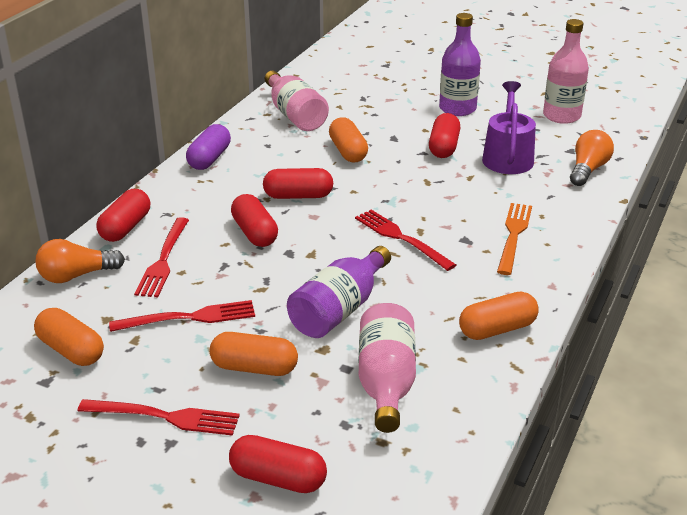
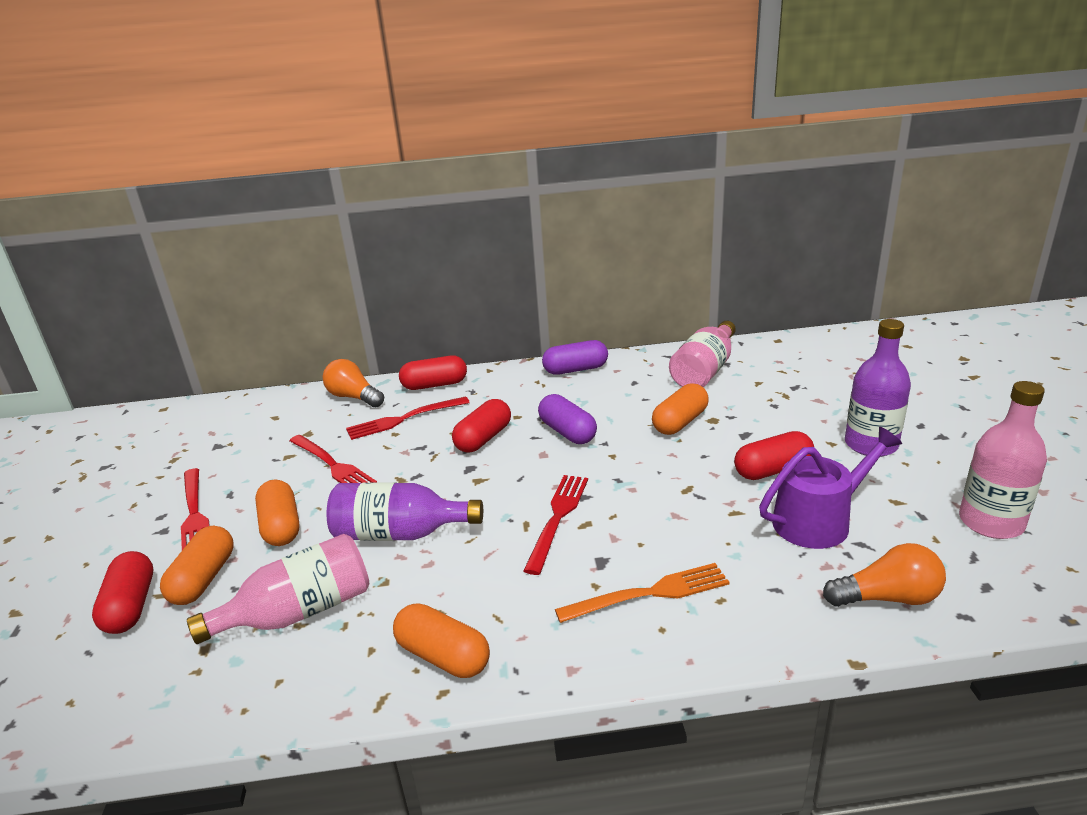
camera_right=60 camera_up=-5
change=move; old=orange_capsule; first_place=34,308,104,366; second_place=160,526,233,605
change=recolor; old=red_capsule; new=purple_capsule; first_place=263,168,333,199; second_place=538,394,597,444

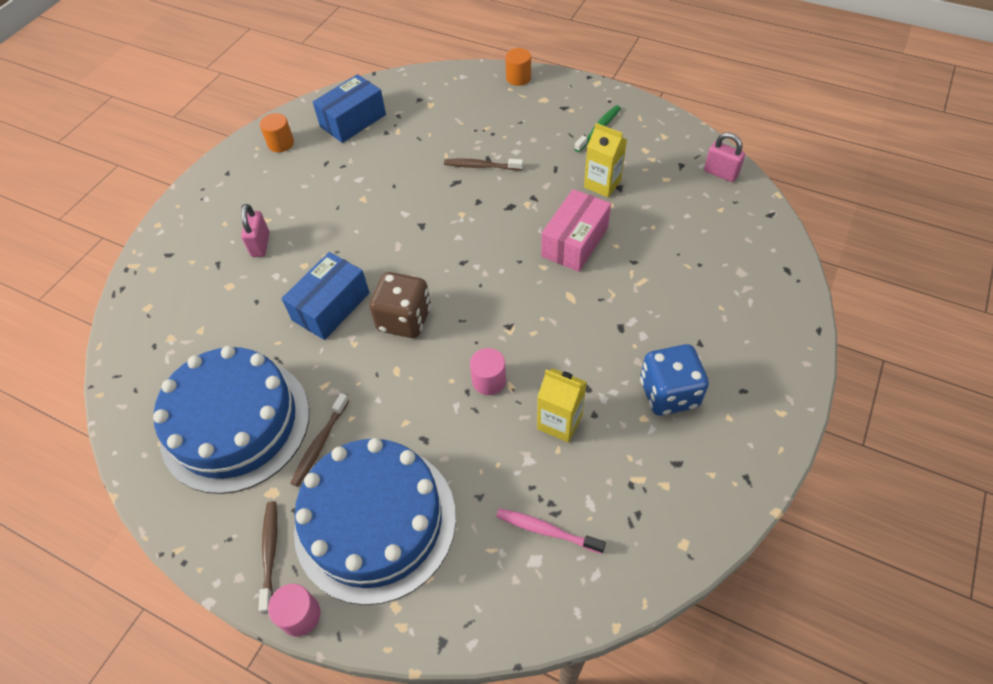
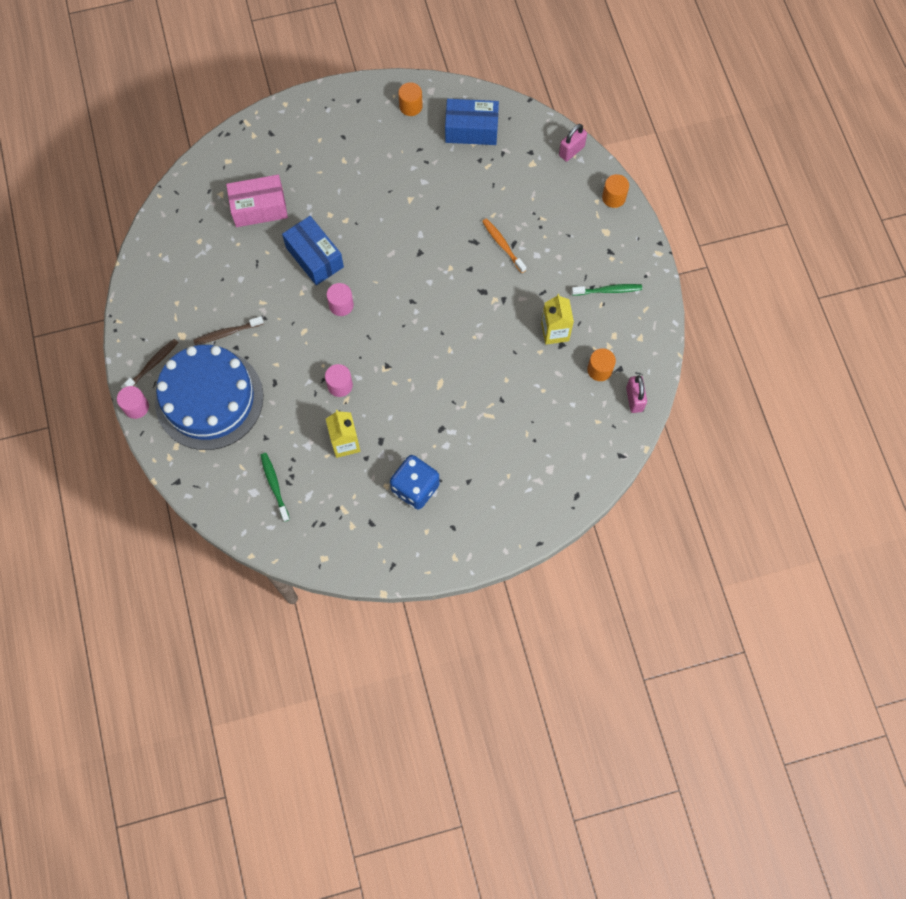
camera_right=45 camera_up=15
change=move; old=pink_box; first_place=541,189,611,272; second_place=226,175,288,227
change=recolor; old=pink_toothbrush; new=green_toothbrush; first_place=496,508,606,554; second_place=261,453,290,522
change=rotate; old=blue_box; first_place=281,252,370,340; second_place=282,216,344,285; degrees=60
change=replace; old=brown_dice; new=pink_cylinder; first_place=369,272,431,338; second_place=327,283,354,316
change=recolor; old=brown_toothbrush; new=orange_toothbrush; first_place=444,159,523,170; second_place=482,218,526,273
change=move; old=pink_padlock; first_place=241,204,270,257; second_place=559,124,587,162
change=insert; new=orange_cylinder; second_place=587,348,616,381
change=delete; old=blue_cake; first_place=153,346,310,494

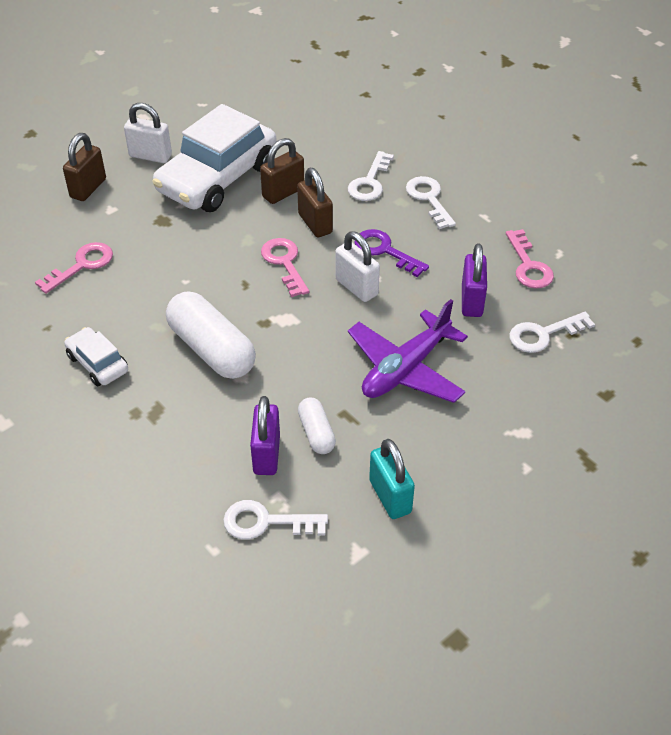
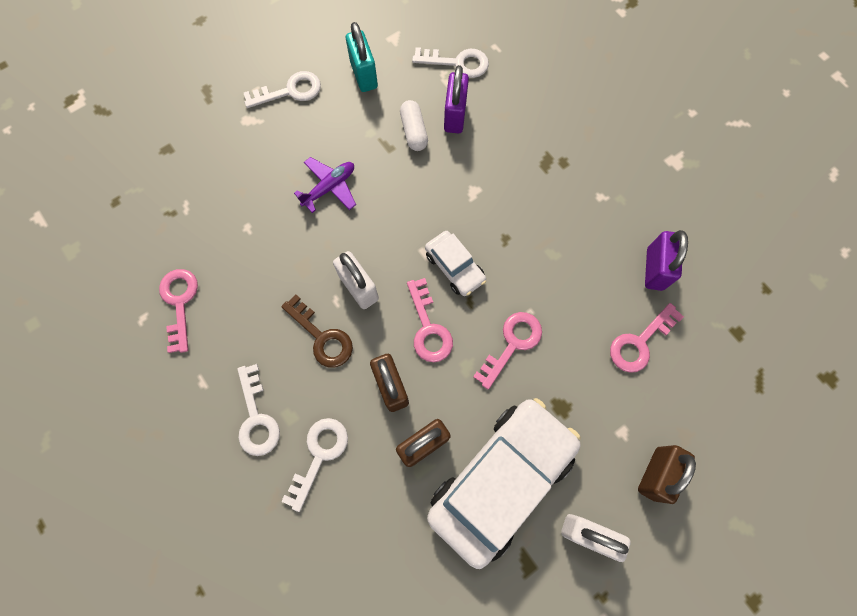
camera_right=-175 camera_up=25
change=move; old=white_key; first_place=509,312,595,353; second_place=244,71,321,108
change=recolor; old=purple_key; new=brown_key; first_place=355,229,429,277; second_place=281,295,353,368
change=resize; old=purple_plane; first_place=348,299,468,403; second_place=294,157,356,213; factor=0.58
change=move; old=white_car; first_place=64,327,128,386; second_place=425,231,486,296
change=insert; new=pink_key; second_place=473,312,542,390
change=move; old=purple_padlock; first_place=462,243,487,317; second_place=645,230,688,291
change=delete; old=white_capsule; first_place=166,292,256,379

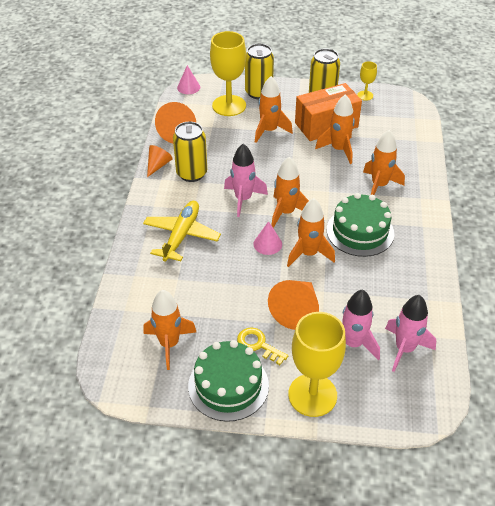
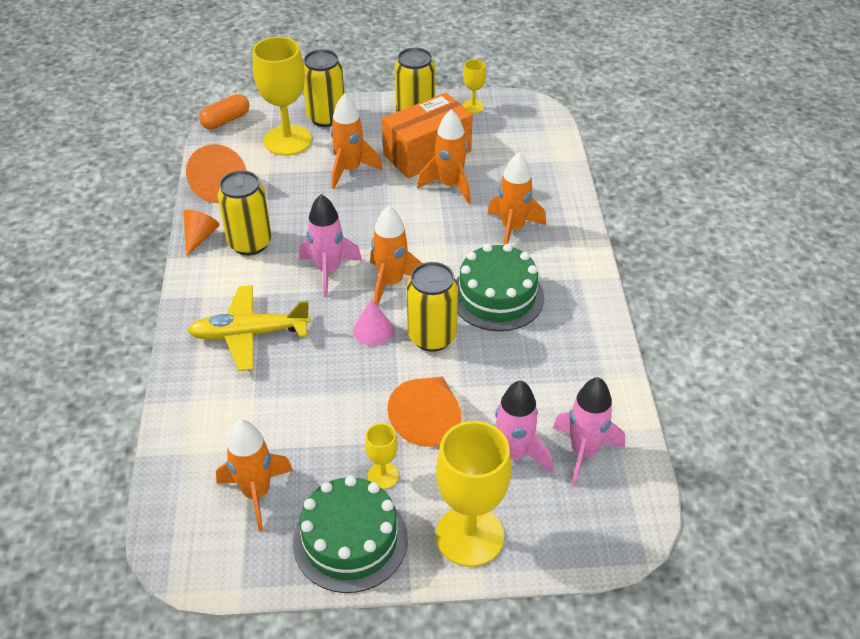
camera_right=-10 camera_up=0
change=rotate; old=yellow_plane; first_place=143,201,221,262; second_place=187,285,311,371; degrees=-105
change=replace; old=pink_cone; new=orange_capsule; first_place=177,65,200,94; second_place=199,94,249,129
change=replace; old=yellow_key; new=yellow_goblet; first_place=237,327,288,365; second_place=365,423,399,489
change=replace; old=orange_rocket; new=yellow_can; first_place=287,198,335,267; second_place=407,262,458,352

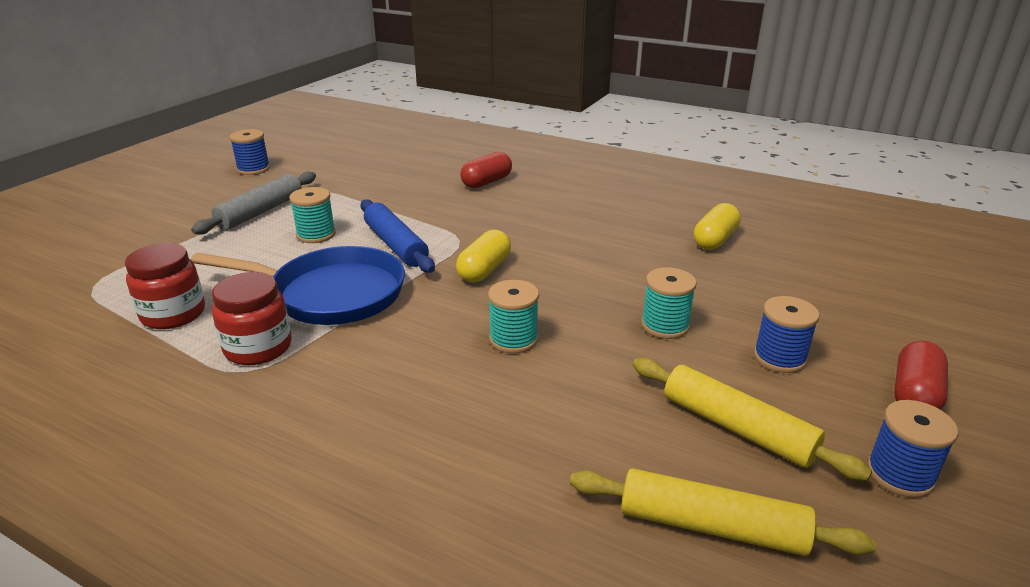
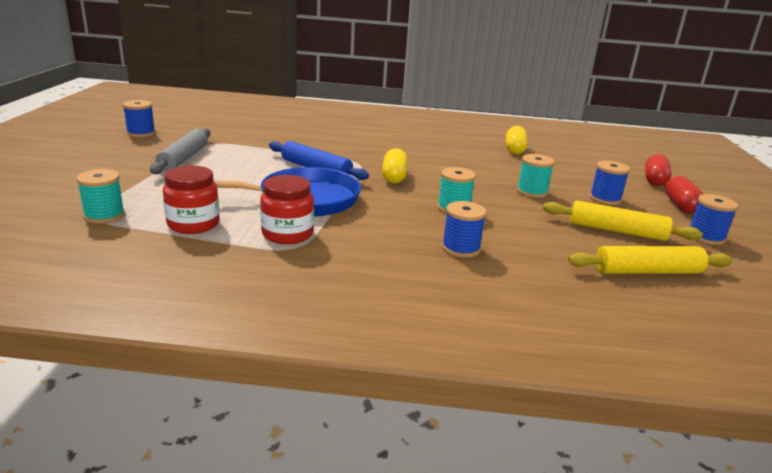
camera_right=-25 camera_up=-5
change=move; old=turquoise_spool; first_place=289,187,336,243; second_place=76,169,125,224
change=insert; new=blue_spool; second_place=442,201,486,258
change=move; old=red_capsule; first_place=461,152,512,188; second_place=645,154,671,186

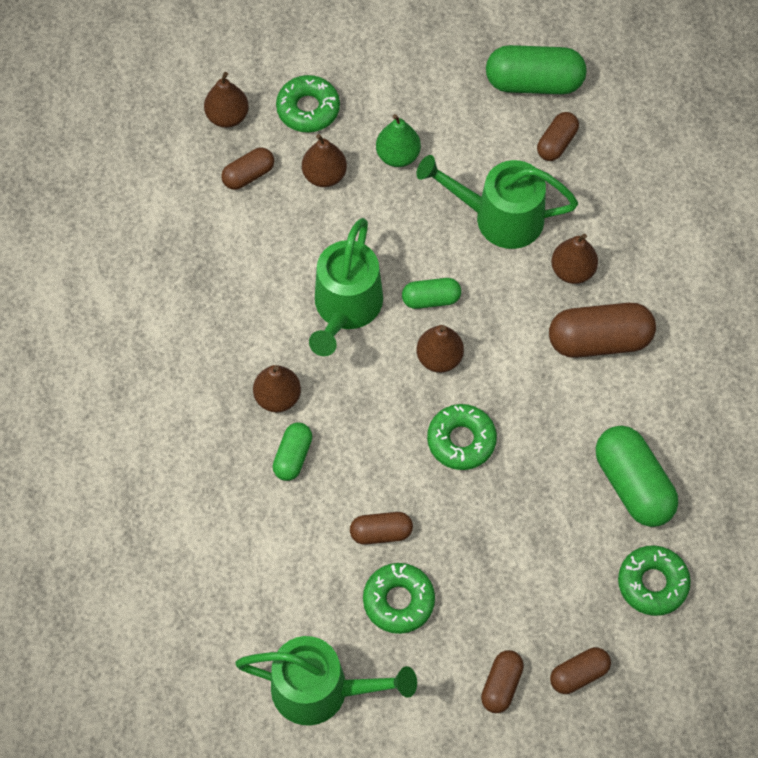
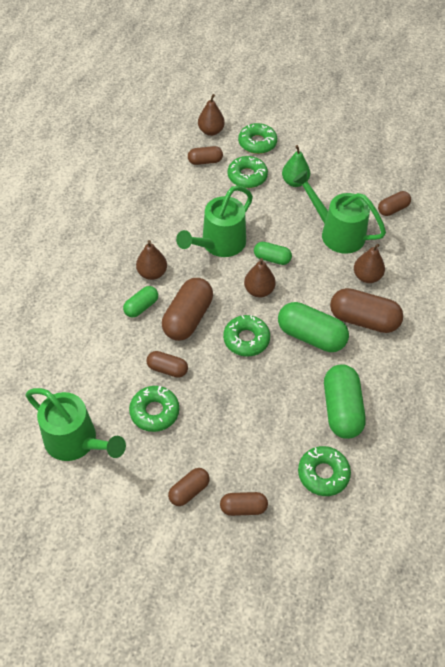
camera_right=25 camera_up=-10
change=insert; new=brown_capsule; second_place=162,278,213,341
change=replace; old=brown_pear; new=green_donut; first_place=302,134,347,187; second_place=228,156,268,188
change=move; old=green_capsule; first_place=486,45,587,94; second_place=278,302,349,352

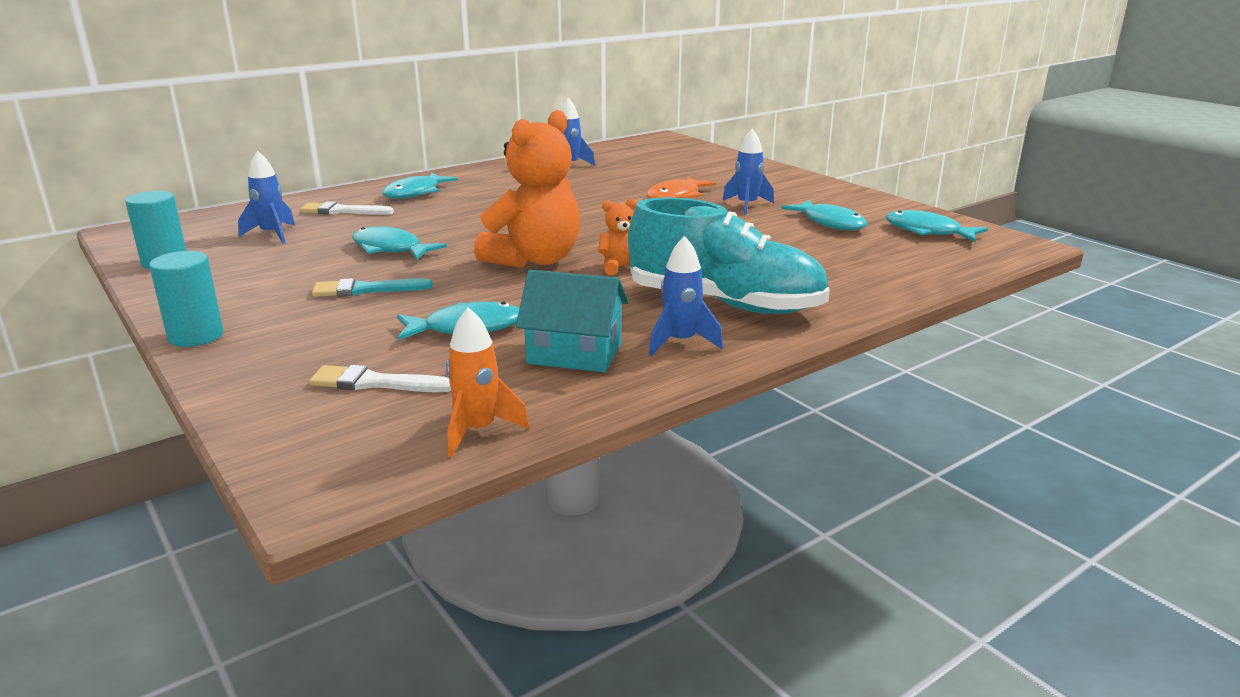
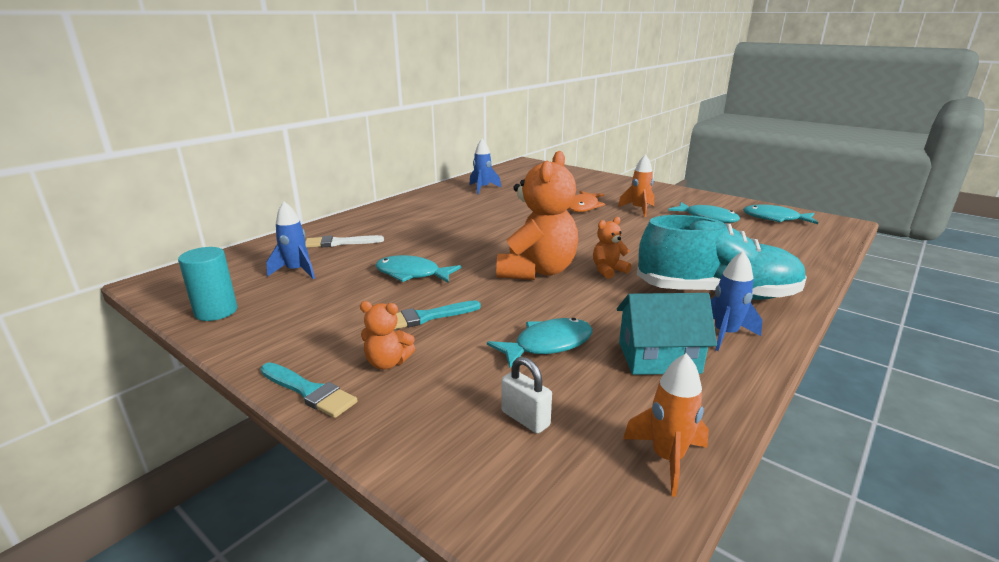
camera_right=-15 camera_up=0
change=replace; old=turquoise_cylinder; new=turquoise_brush; first_place=149,251,224,347; second_place=261,363,358,418
change=insert; new=orange_teddy_bear; second_place=360,301,415,370
change=replace; old=white_brush; new=white_padlock; first_place=309,365,451,392; second_place=501,357,552,434
change=recolor; old=blue_rocket; new=orange_rocket; first_place=722,129,774,215; second_place=618,154,654,217
change=delete; old=turquoise_fish; first_place=382,173,458,199

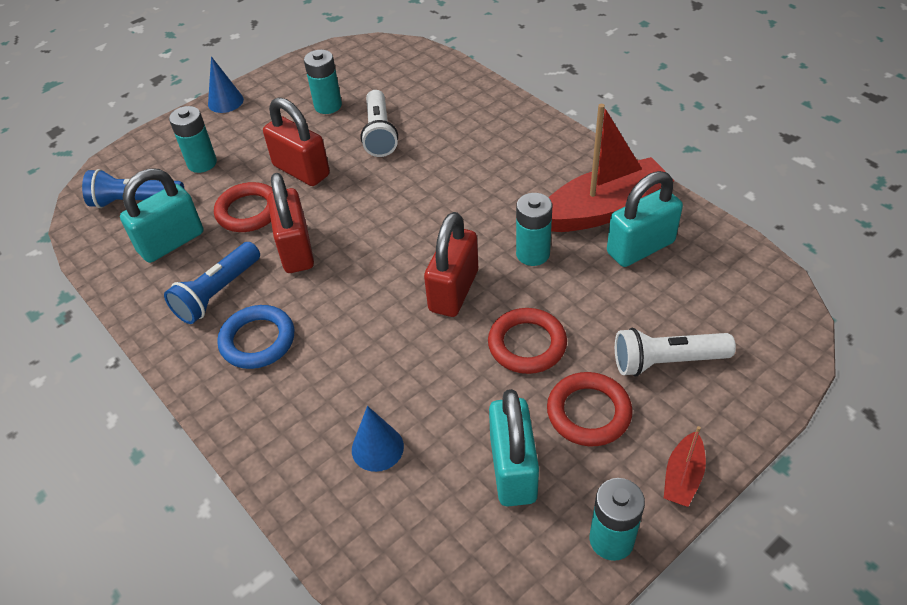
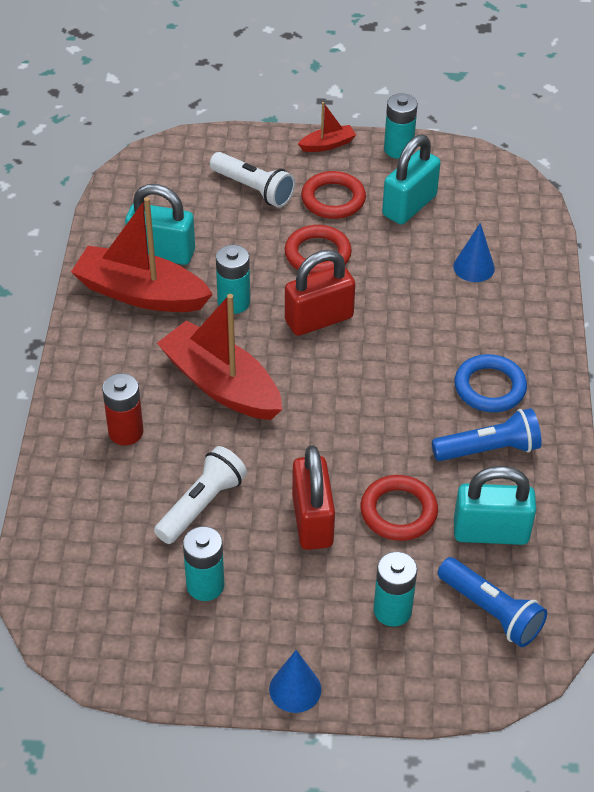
camera_right=-140 camera_up=0
change=insert; new=red_battery; second_place=102,373,144,445
change=insert; new=red_boat; second_place=157,294,282,420
change=delete; old=red_padlock; first_place=268,173,314,273

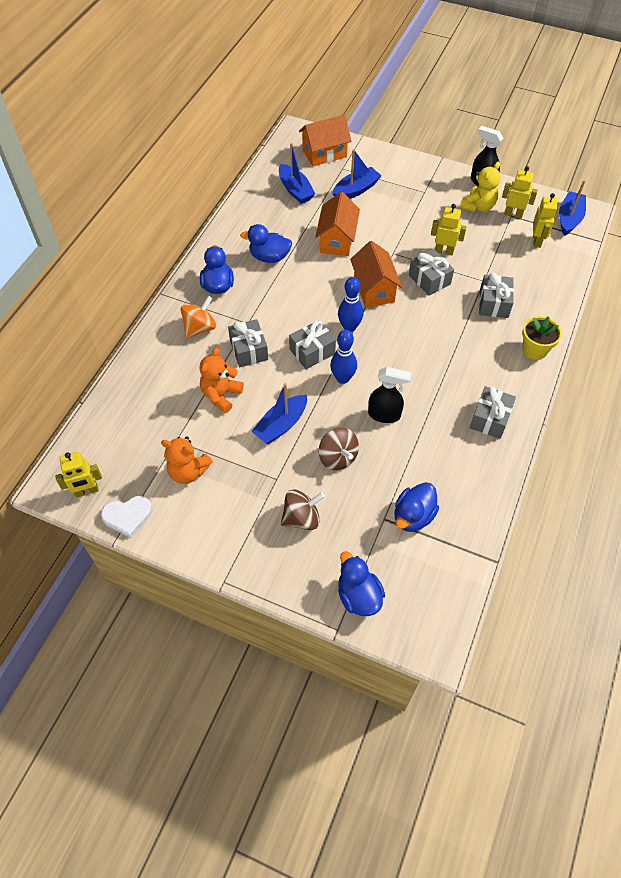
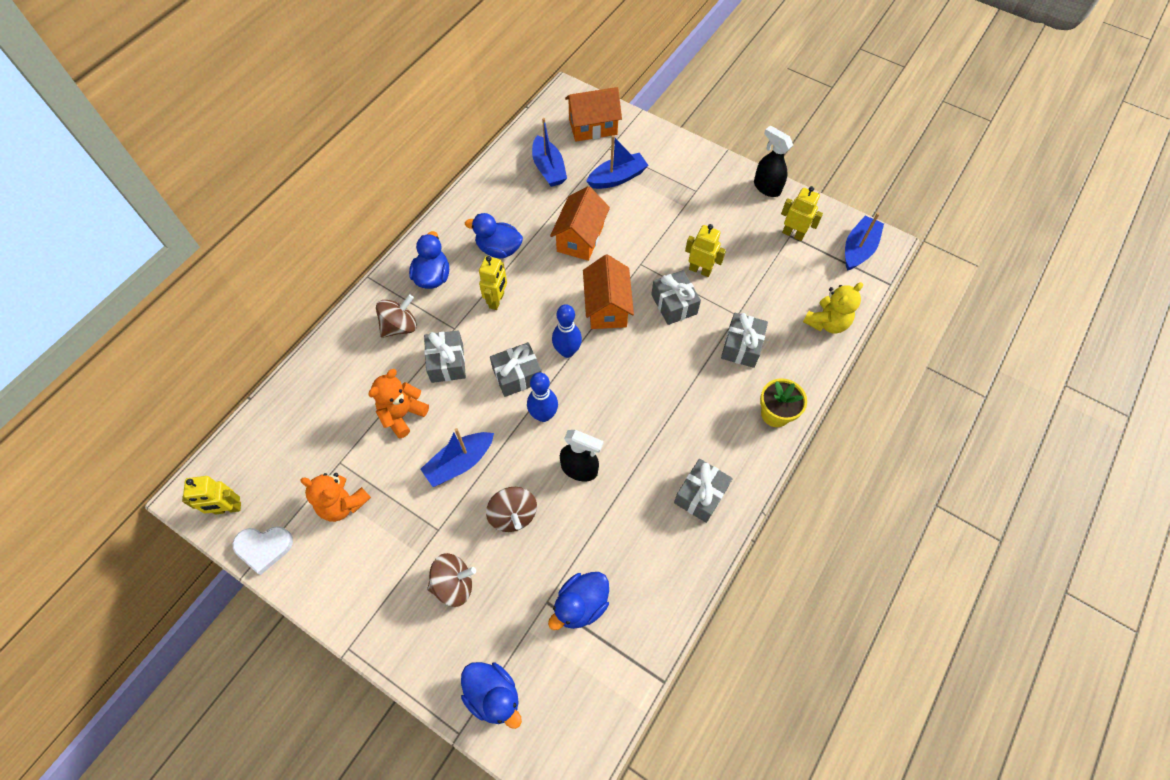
camera_right=10 camera_up=5
change=recolor; old=orange_spinning_top; new=brown_spinning_top; first_place=181,296,216,338; second_place=376,294,417,338
change=rotate; old=blue_duck; first_place=338,551,385,616; second_place=461,662,522,729; degrees=150
change=move; old=yellow_robot; first_place=533,193,557,248; second_place=479,256,507,310
change=move; old=yellow_teddy_bear; first_place=460,162,501,212; second_place=803,282,863,334

